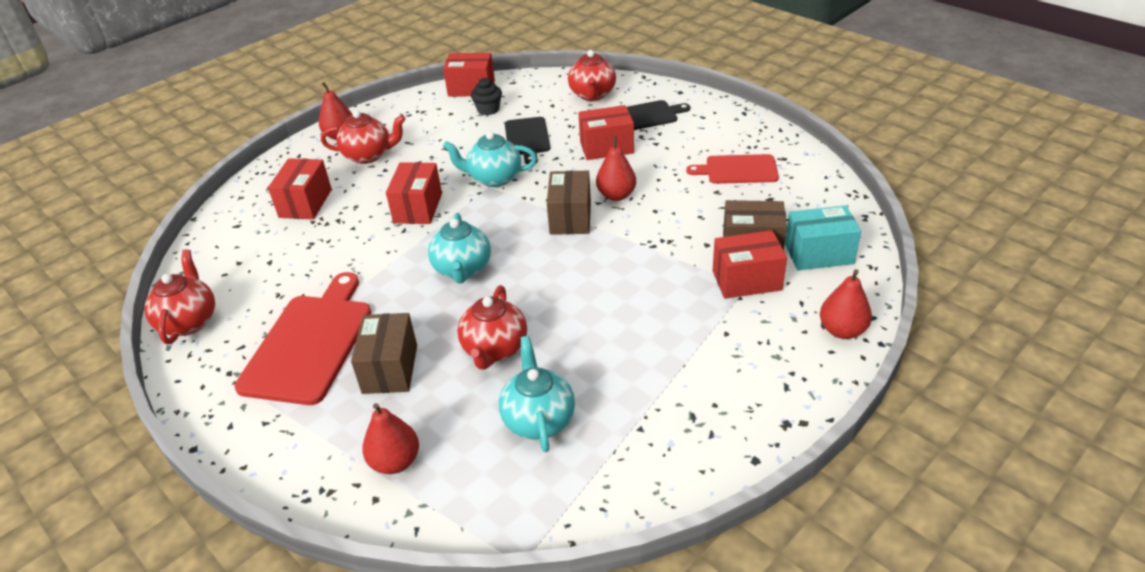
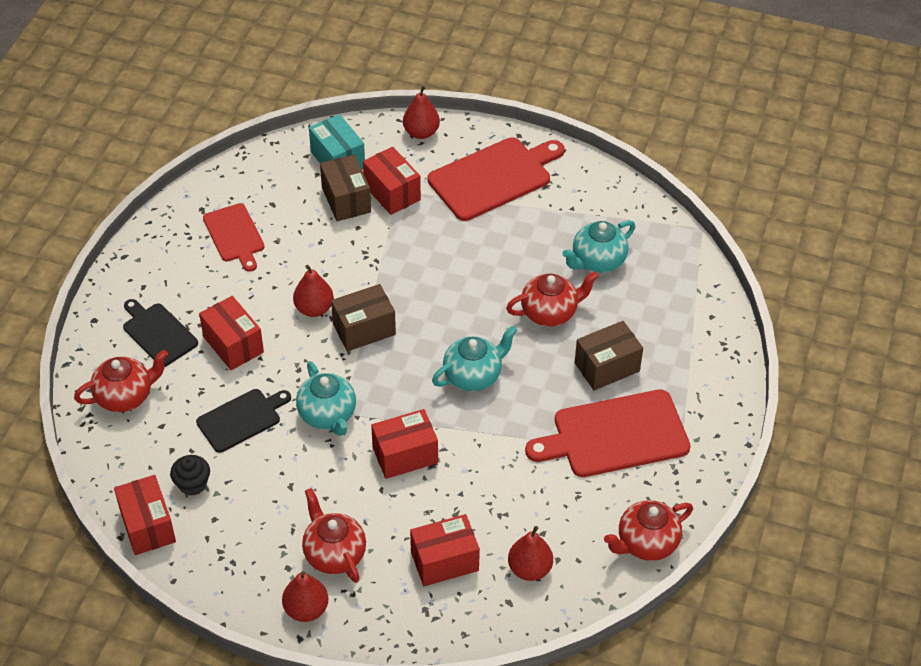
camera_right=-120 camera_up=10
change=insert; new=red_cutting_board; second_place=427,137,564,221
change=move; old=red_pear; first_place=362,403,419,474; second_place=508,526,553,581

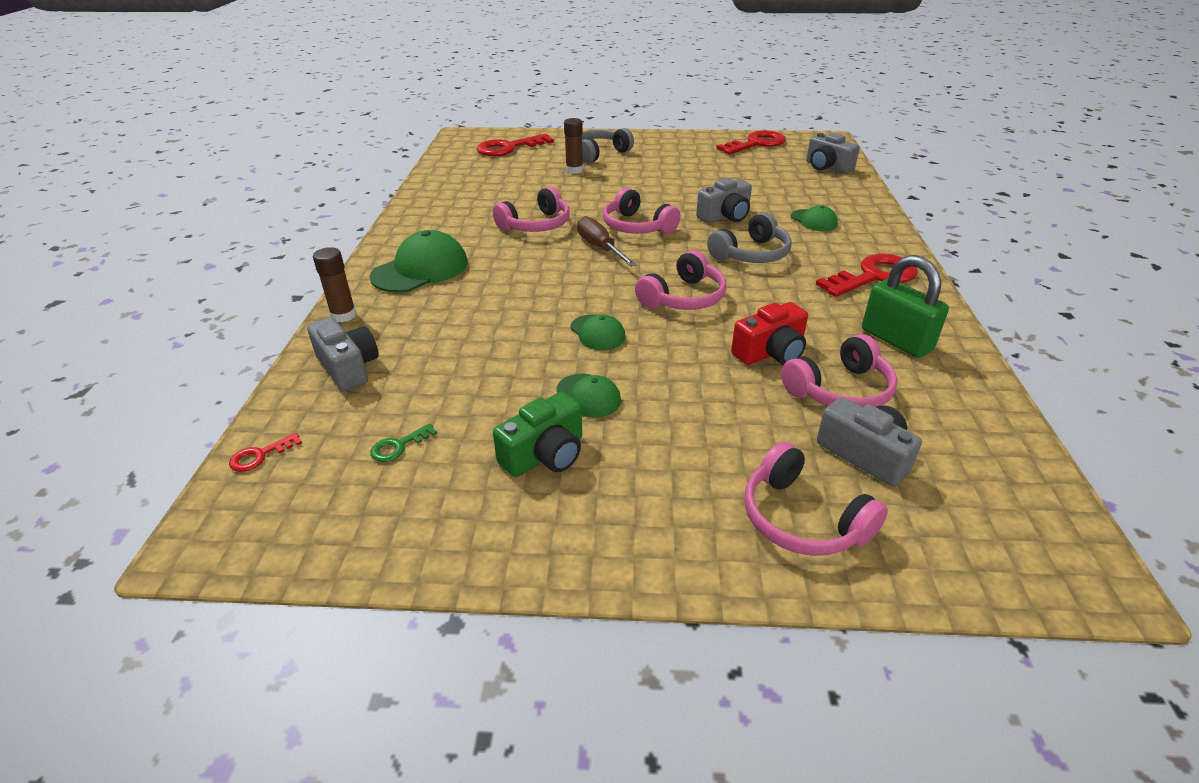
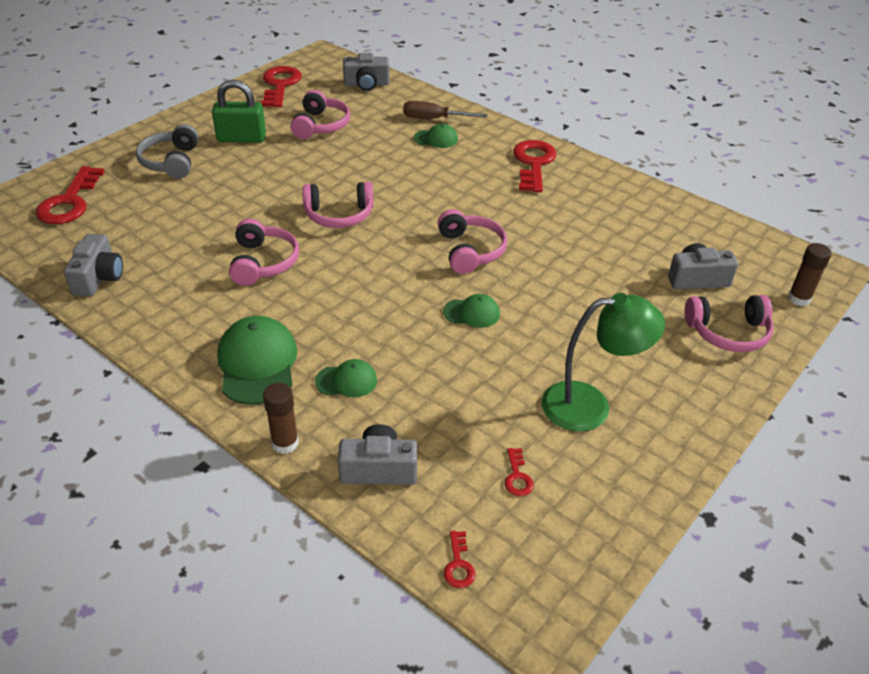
camera_right=-55 camera_up=5
change=move; old=grey_camera; first_place=696,178,752,223; second_place=64,234,123,296
change=move; old=green_padlock; first_place=862,255,949,358; second_place=212,80,266,143
change=move; old=pink_headphones; first_place=781,334,897,407; second_place=290,90,350,139
change=move; old=green_cap; first_place=557,374,621,418; second_place=315,359,377,397
change=move; old=brown_screwdriver; first_place=577,216,637,267; second_place=403,101,488,119
change=recolor; old=green_key; new=red_key; first_place=370,423,438,462; second_place=505,448,534,496
change=replace; old=green_camera; new=green_lamp; first_place=493,392,582,477; second_place=542,293,665,432
change=move; old=brown_glue_stick; first_place=564,118,583,174; second_place=788,243,832,306
change=delete; old=grey_headphones; first_place=707,212,792,263
change=delete; old=red_camera; first_place=731,302,808,365

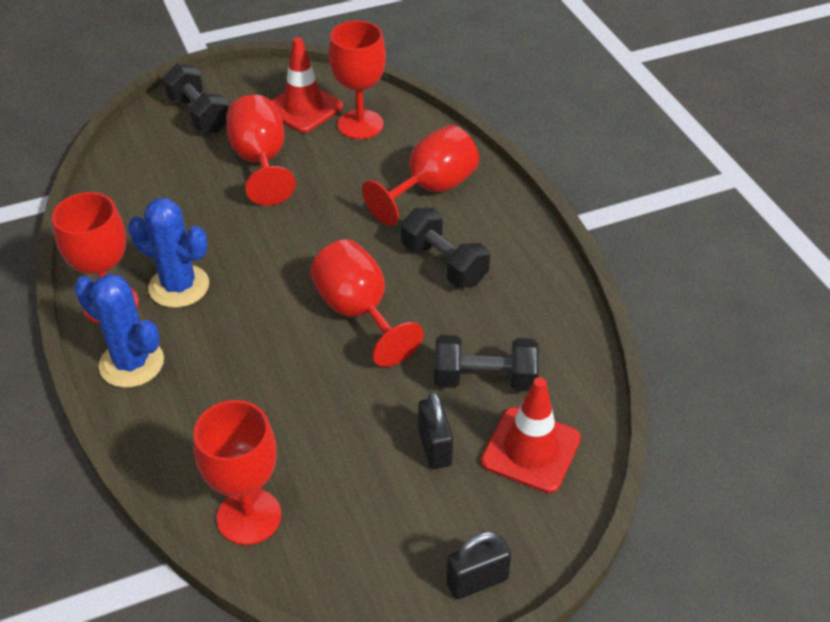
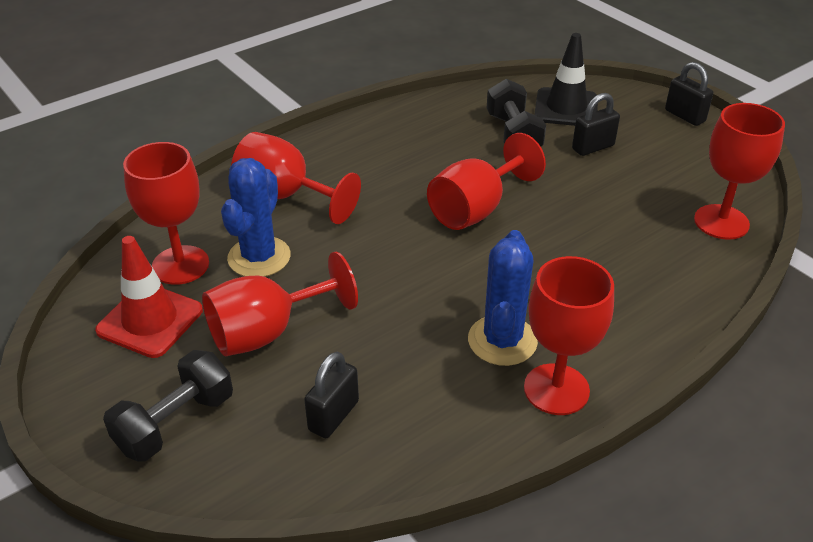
camera_right=-105 camera_up=-5
change=move; old=blue_cactus; first_place=74,274,164,388; second_place=221,158,291,277
change=insert; new=black_padlock; second_place=304,352,359,438
change=recolor; old=red_traffic_cone; new=black_traffic_cone; first_place=481,377,581,493; second_place=534,33,598,126
change=delete; old=black_dumbbell; first_place=401,208,490,288

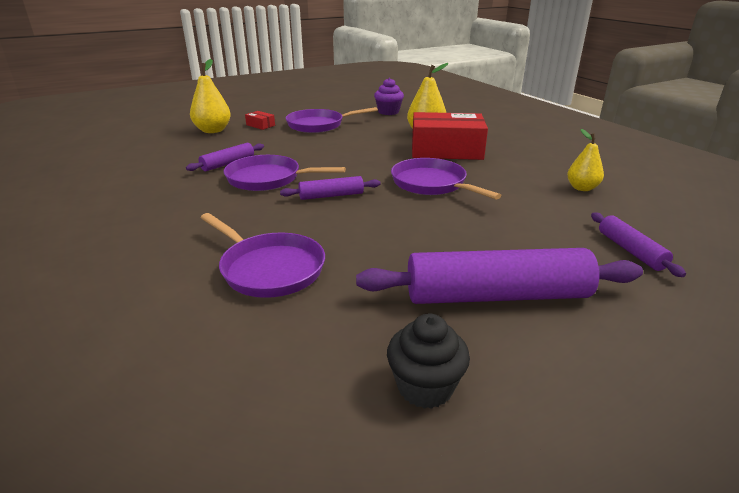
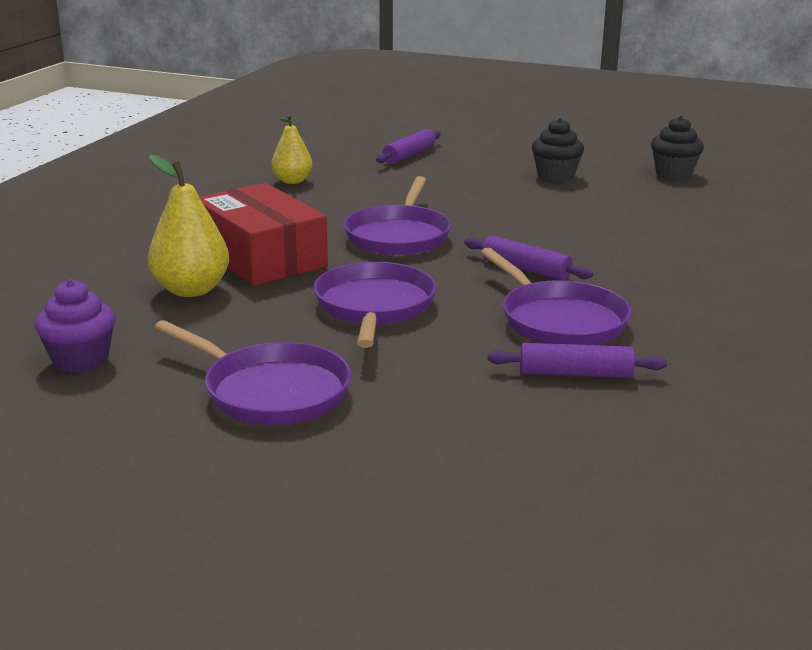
camera_right=-130 camera_up=-5
change=move; old=purple_pan; first_place=201,213,325,298; second_place=314,262,437,348
change=replace; old=purple_rolling_pin; new=black_cupcake; first_place=356,248,643,304; second_place=532,118,584,182
change=delete; old=yellow_pear; first_place=190,59,231,133
change=delete; old=red_box; first_place=245,111,275,130

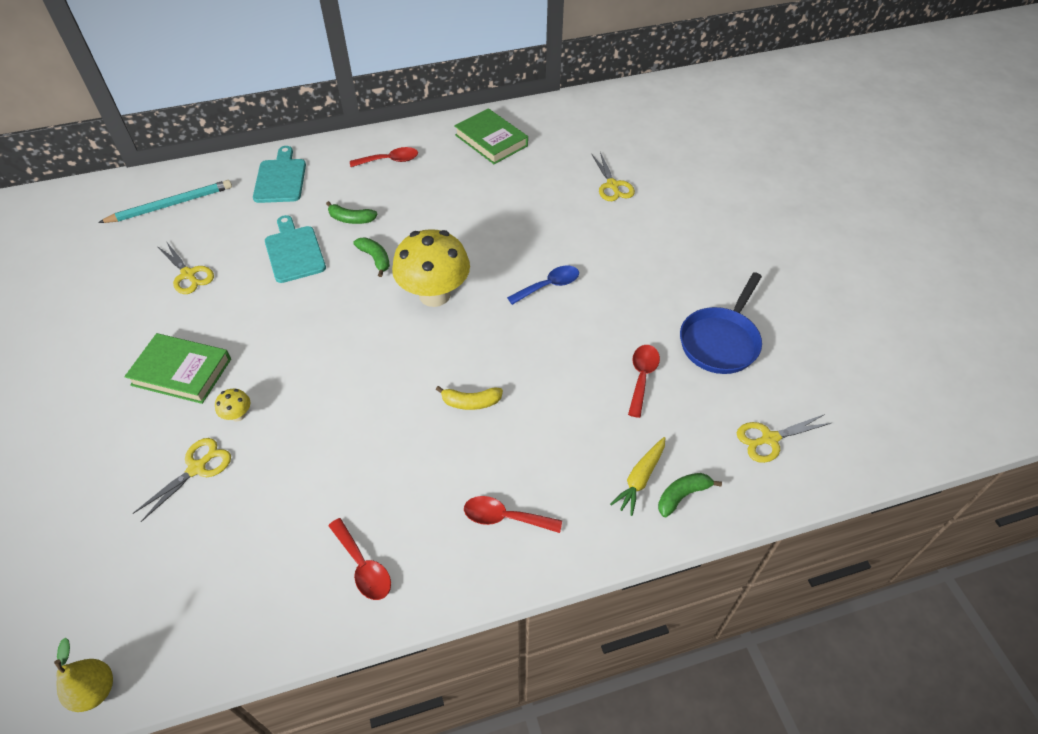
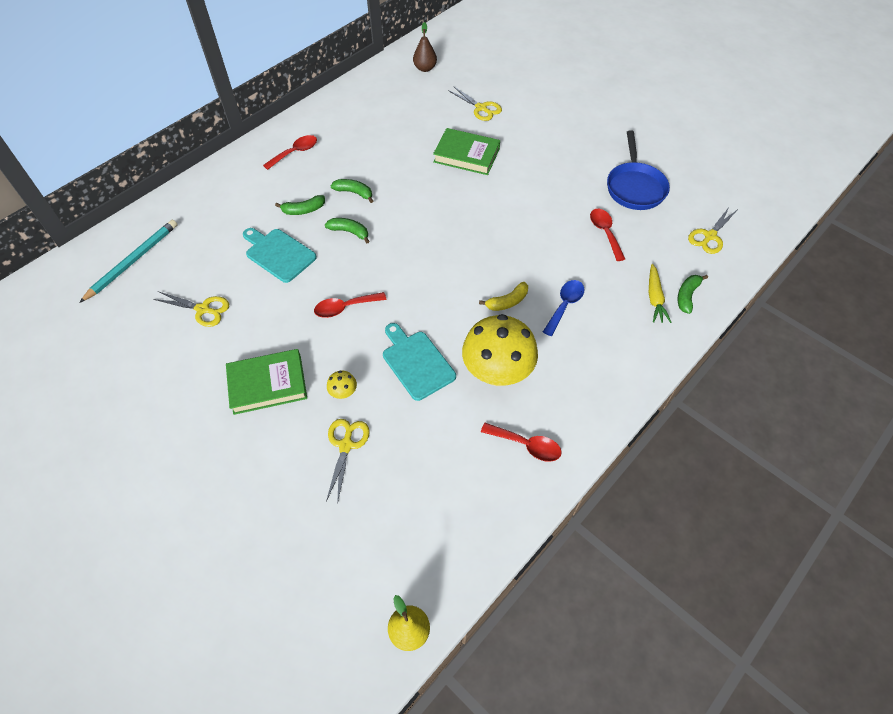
camera_right=-30 camera_up=5
change=move; old=red_spoon; first_place=464,496,562,533; second_place=314,292,387,318
change=insert; new=green_banana; second_place=330,179,373,203
change=move; old=turquoise_cutting_board; first_place=253,146,306,203; second_place=383,323,456,401
change=insert; new=brown_pear; second_place=413,22,437,72
change=move; old=green_book; first_place=454,108,528,164; second_place=433,128,500,175
change=move; old=yellow_mushroom; first_place=392,229,470,307; second_place=462,314,538,386
change=move; old=blue_spoon; first_place=507,265,579,305; second_place=543,280,584,336

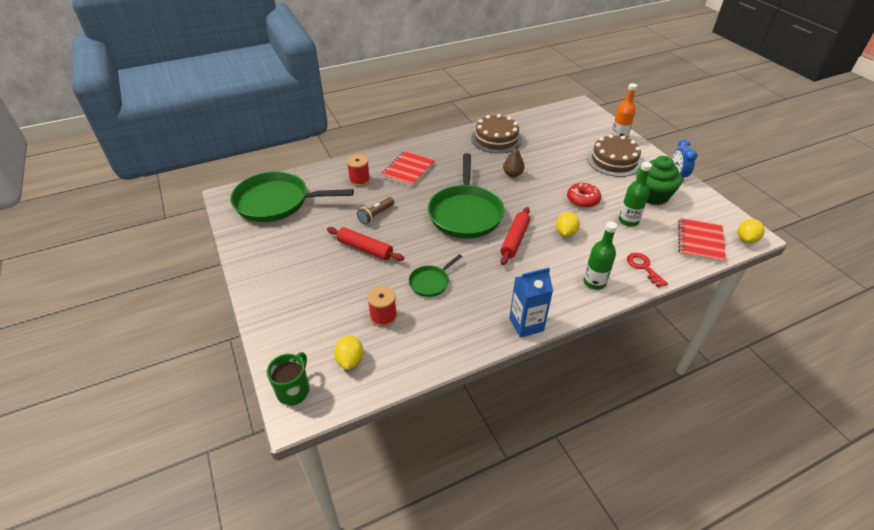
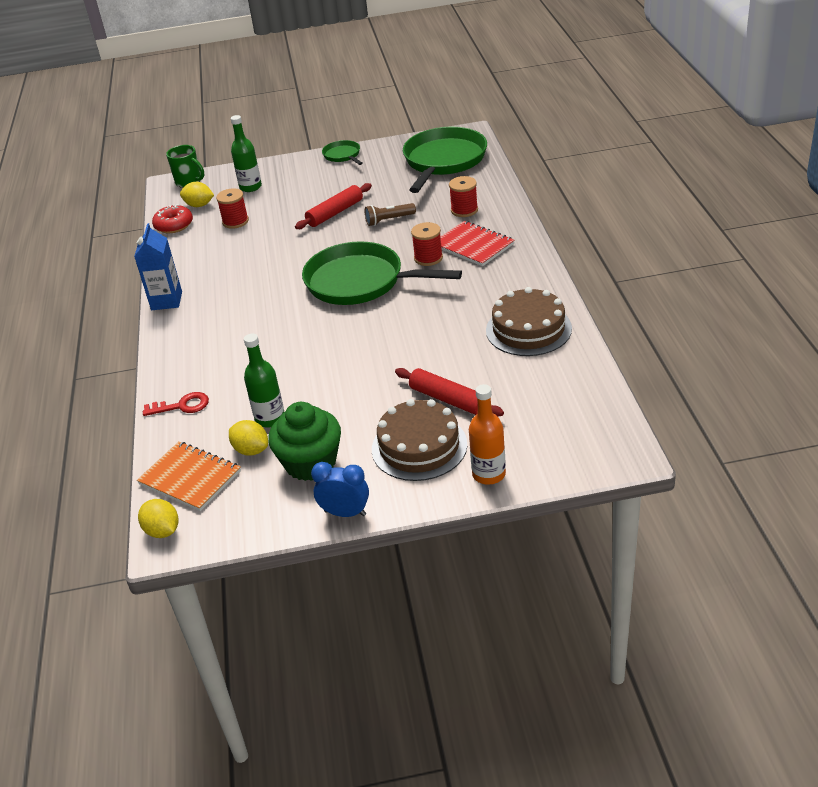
camera_right=110 camera_up=-5
change=recolor; old=red_notebook; new=orange_notebook; first_place=678,218,726,263; second_place=137,441,241,511
change=move; old=red_donut; first_place=567,183,601,208; second_place=152,204,193,233
change=move; old=yellow_lemon; first_place=556,212,580,237; second_place=229,420,268,455
change=move; old=green_bottle; first_place=583,221,617,290; second_place=231,115,262,192
change=move; old=green_pan; first_place=409,254,462,297; second_place=322,140,363,165
change=rotate; old=brown_flashlight; first_place=357,197,394,225; second_place=365,203,416,226; degrees=-75
change=move; old=red_rolling_pin; first_place=500,207,530,265; second_place=395,368,504,417
change=insert; new=red_spool; second_place=411,222,443,266
change=delete; old=brown_pear; first_place=503,144,525,177

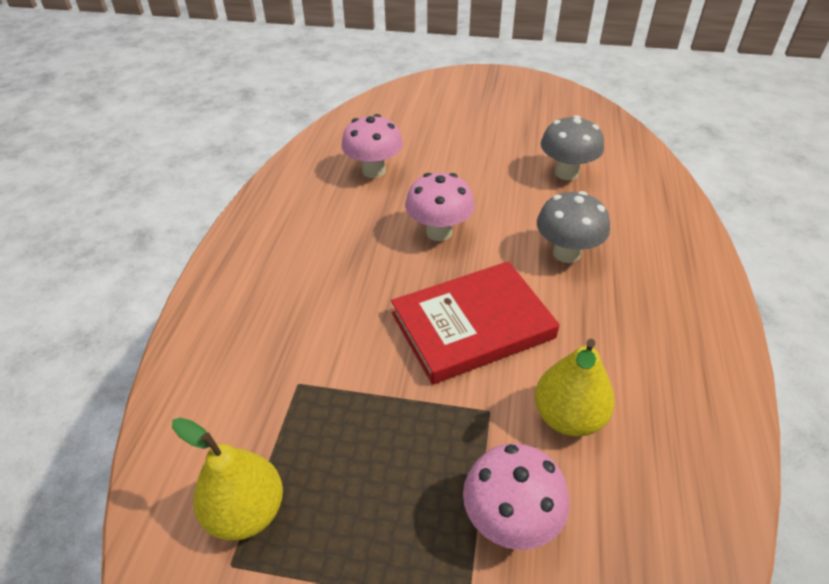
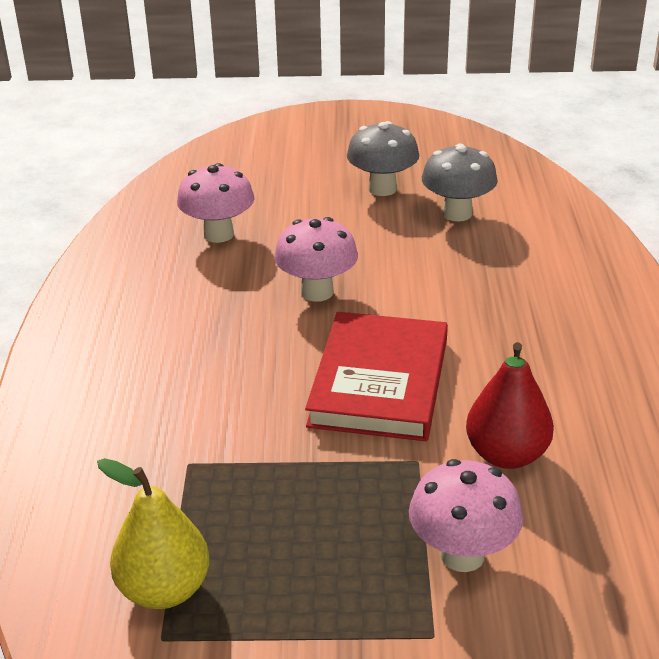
camera_right=-10 camera_up=-10
change=rotate; old=red_book; first_place=391,261,560,384; second_place=305,312,448,441; degrees=-45
change=move; old=grey_mushroom; first_place=537,191,610,263; second_place=347,121,419,196
change=recolor; old=yellow_pear; new=red_pear; first_place=535,339,615,436; second_place=466,342,554,469

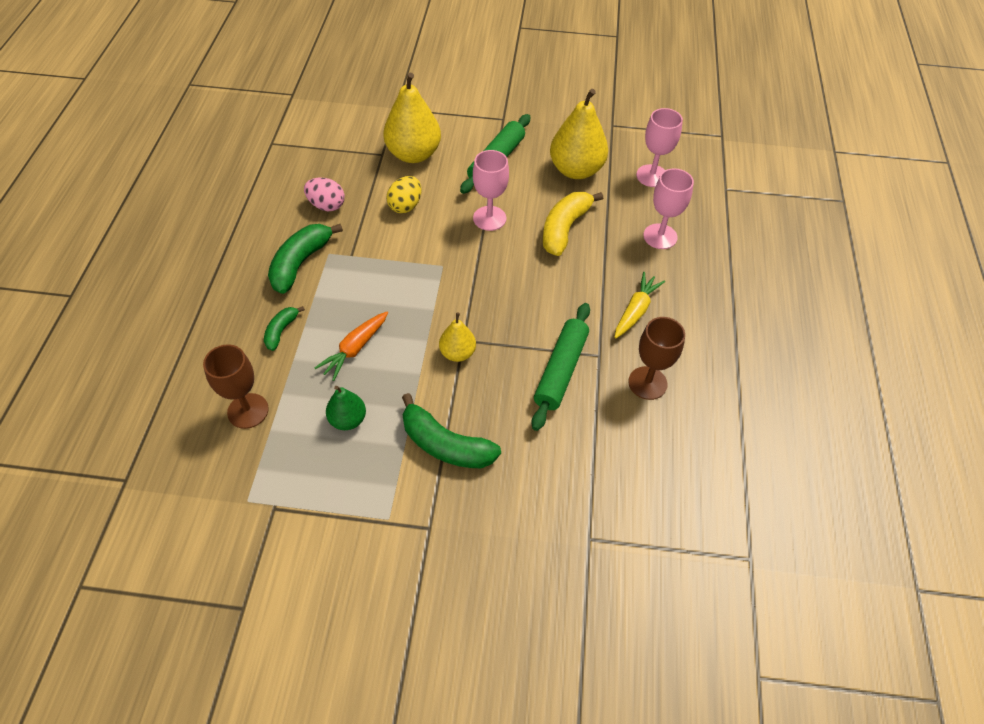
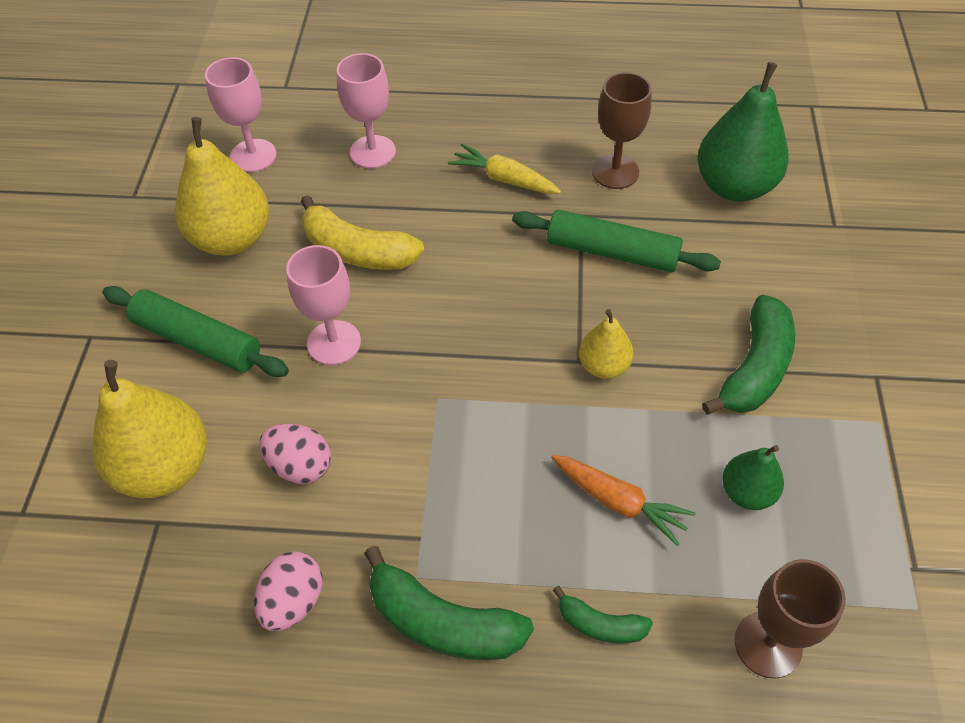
camera_right=-90 camera_up=0
change=recolor; old=yellow_egg; new=pink_egg; first_place=386,176,421,213; second_place=259,423,331,484
change=insert; new=green_pear; second_place=697,62,789,202

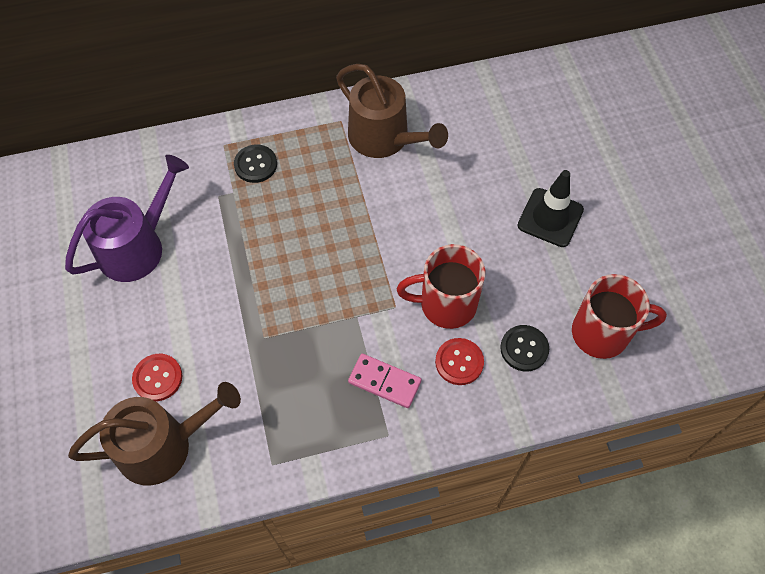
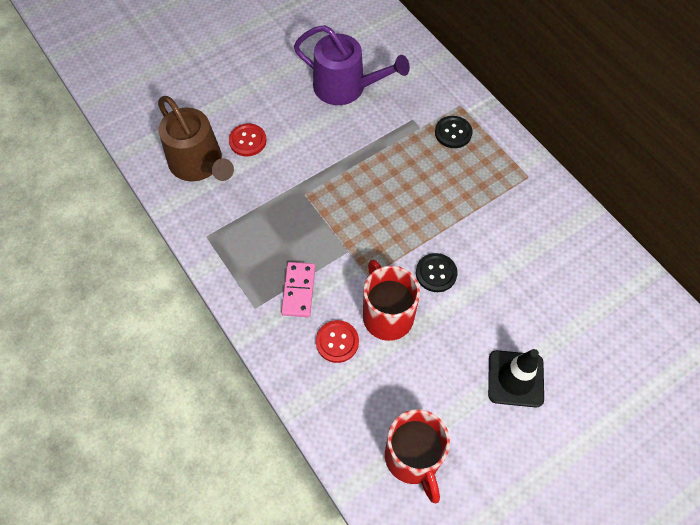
camera_right=70 camera_up=0
change=move; old=black_button; first_place=500,325,549,372; second_place=416,253,457,292
change=delete; old=brown_watering_can; first_place=336,64,448,158

